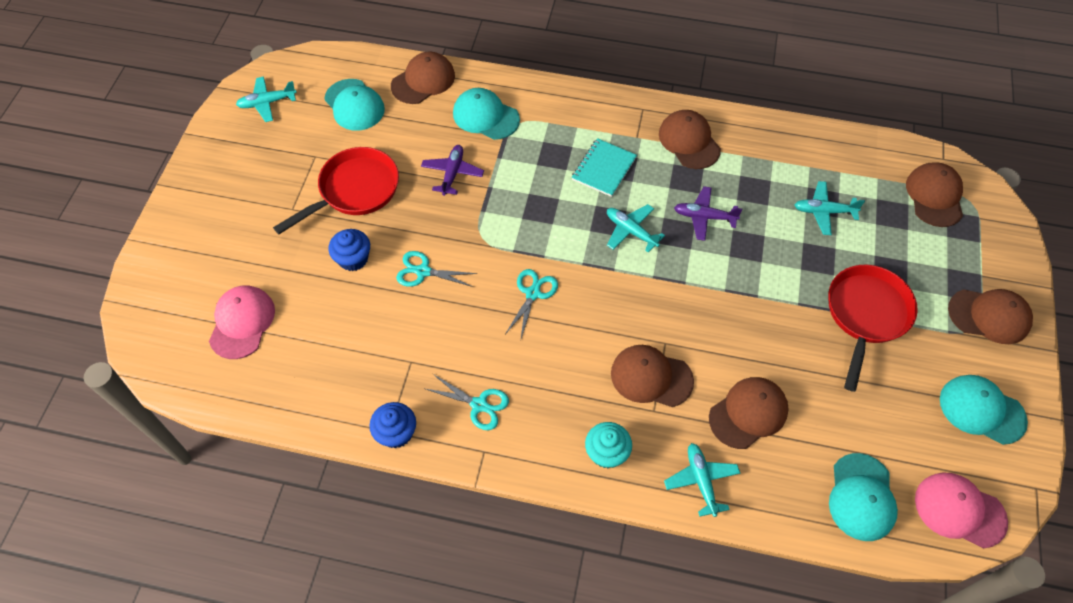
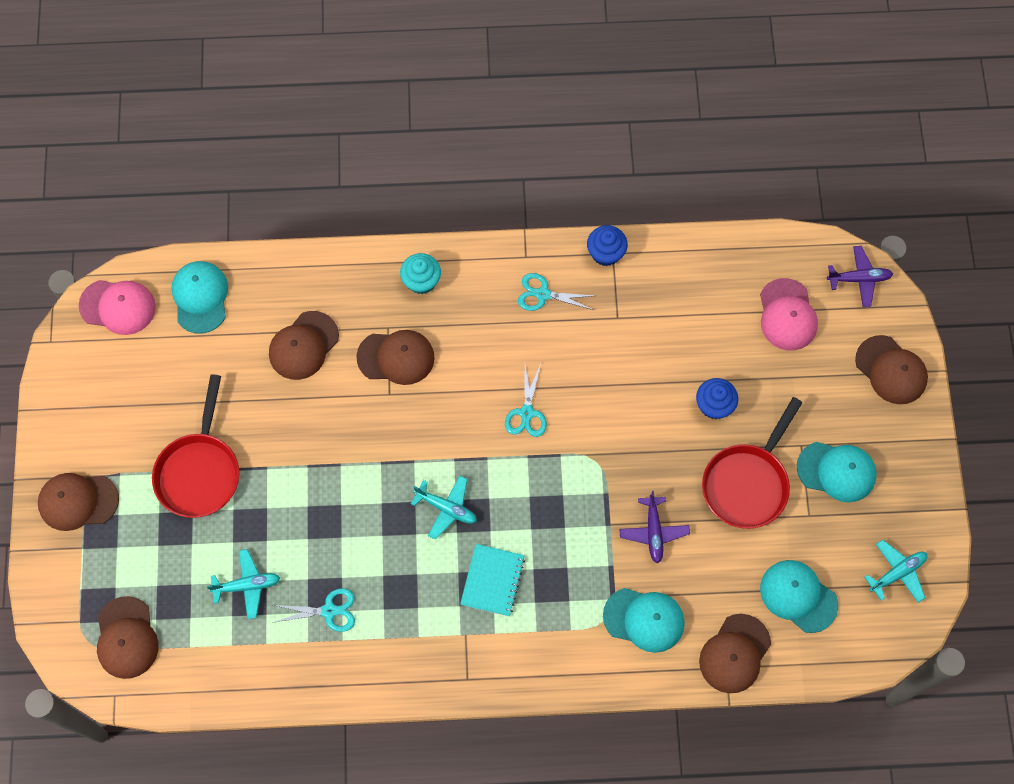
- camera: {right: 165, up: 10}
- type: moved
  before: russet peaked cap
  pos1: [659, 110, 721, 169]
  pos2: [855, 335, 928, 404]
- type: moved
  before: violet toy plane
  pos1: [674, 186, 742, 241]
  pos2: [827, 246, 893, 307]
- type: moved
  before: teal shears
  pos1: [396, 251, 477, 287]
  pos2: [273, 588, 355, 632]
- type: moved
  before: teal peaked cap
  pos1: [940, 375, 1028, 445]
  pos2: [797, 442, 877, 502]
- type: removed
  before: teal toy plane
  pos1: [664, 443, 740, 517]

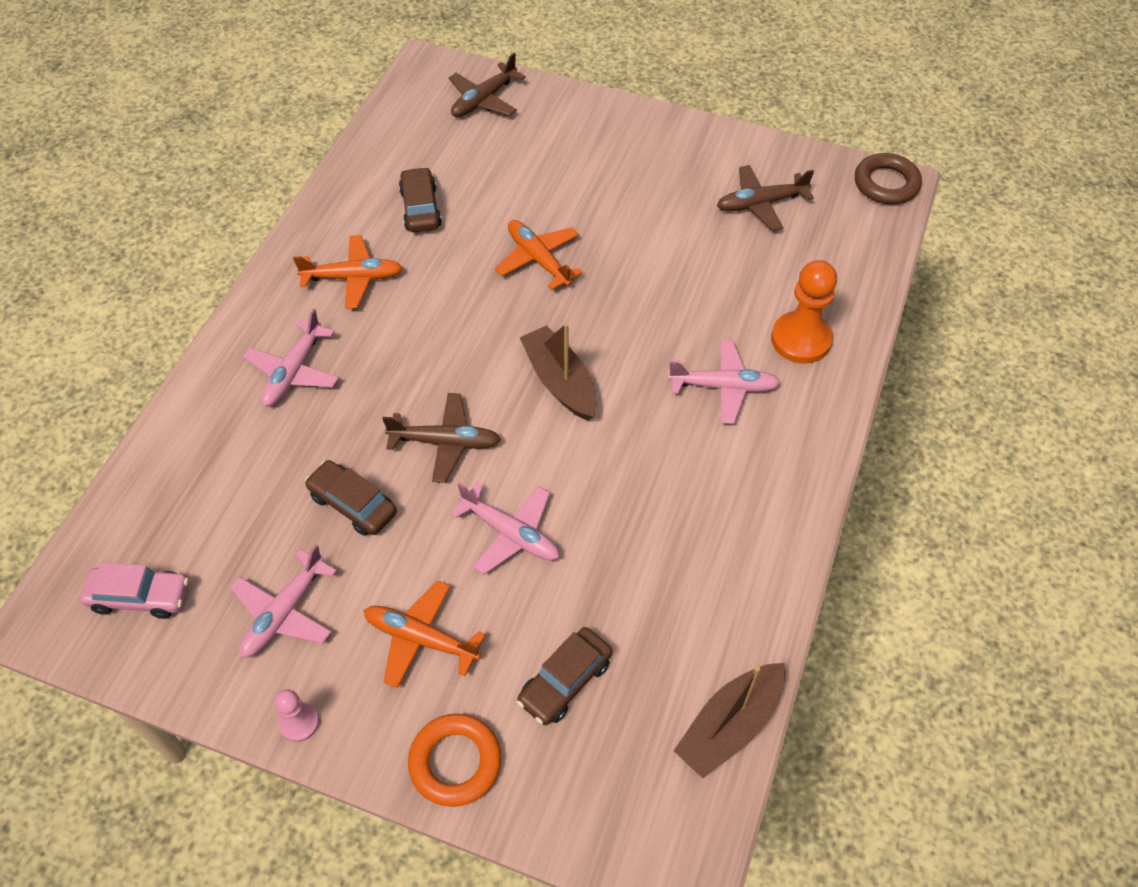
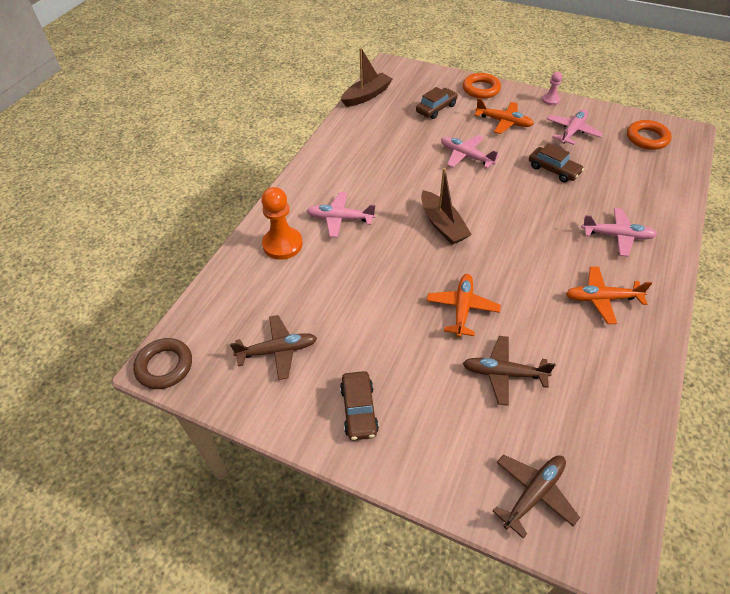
- camera: {right: -175, up: -5}
- type: moved
  before: russet automobile
  pos1: [399, 167, 442, 232]
  pos2: [340, 371, 379, 440]
- type: turned
  before: orange-coloured toy plane
  pos1: [495, 220, 583, 290]
  pos2: [427, 274, 501, 337]
  turn: -135
- type: turned
  before: pink toy plane
  pos1: [243, 309, 339, 406]
  pos2: [581, 208, 657, 256]
  turn: 75
- type: moved
  before: russet toy plane
  pos1: [382, 393, 501, 483]
  pos2: [463, 336, 555, 406]
- type: replaced
  before: pink automobile
  after: orange-coloured torus
  pos1: [80, 562, 189, 619]
  pos2: [627, 120, 672, 150]

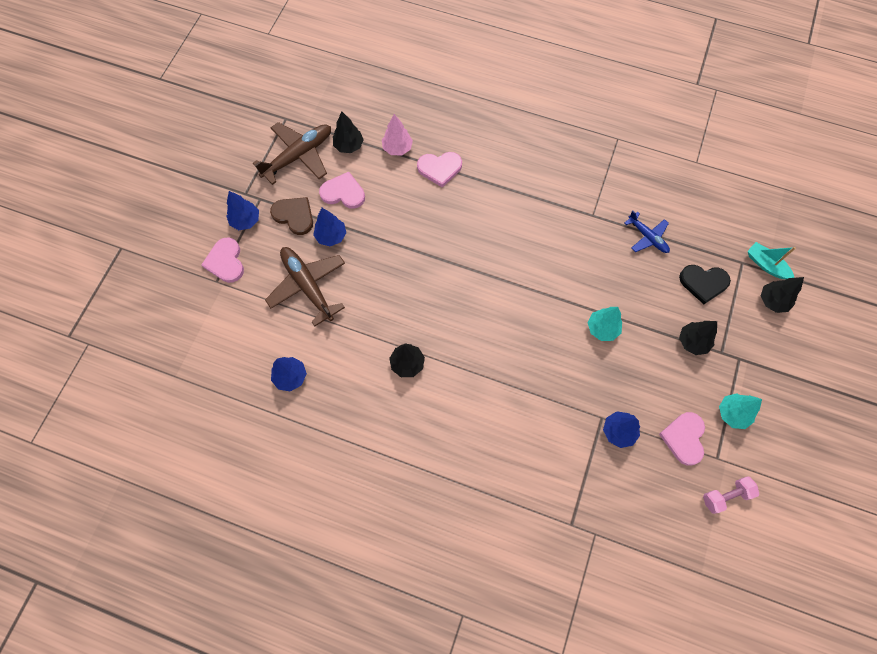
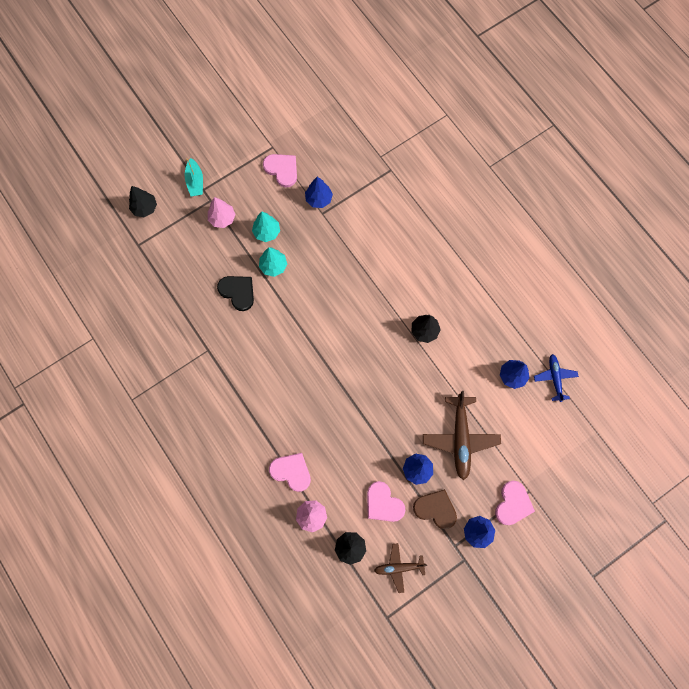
- camera: {right: -145, up: 5}
- type: resized
  before: russet toy plane
  pos1: [253, 122, 331, 185]
  pos2: [374, 543, 427, 593]
  scale: 0.58
- type: turned
  before: russet heart shape
  pos1: [270, 197, 313, 235]
  pos2: [413, 489, 457, 529]
  turn: 135
- type: moved
  before: blue toy plane
  pos1: [624, 211, 670, 253]
  pos2: [534, 354, 579, 402]
- type: moved
  before: teal boat
  pos1: [748, 242, 796, 279]
  pos2: [185, 158, 203, 196]
- type: moved
  before: jet-black heart shape
  pos1: [679, 265, 731, 304]
  pos2: [217, 276, 254, 311]
- type: recoloured
  before: jet-black toy tree
  after: pink toy tree
  pos1: [679, 321, 717, 355]
  pos2: [208, 197, 236, 228]
- type: moved
  before: teal toy tree
  pos1: [719, 393, 762, 429]
  pos2: [252, 212, 280, 242]
- type: turned
  before: pink heart shape
  pos1: [659, 412, 705, 465]
  pos2: [263, 154, 297, 187]
  turn: -90
- type: removed
  before: pink free weight
  pos1: [703, 477, 759, 514]

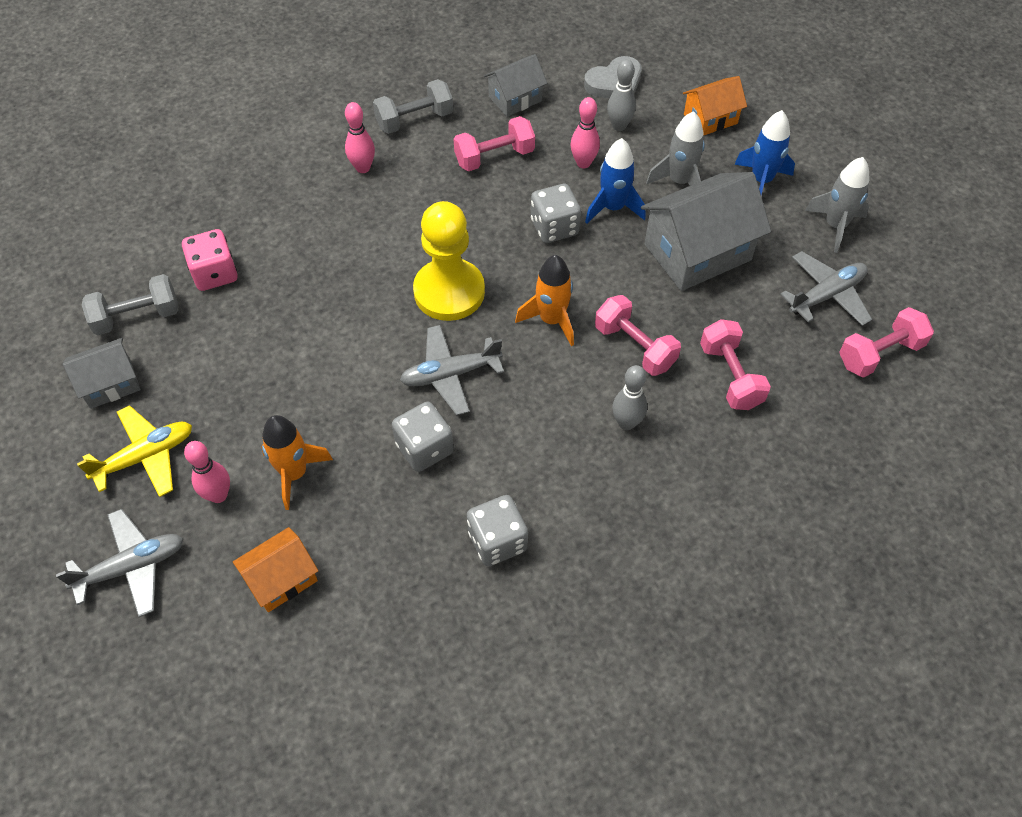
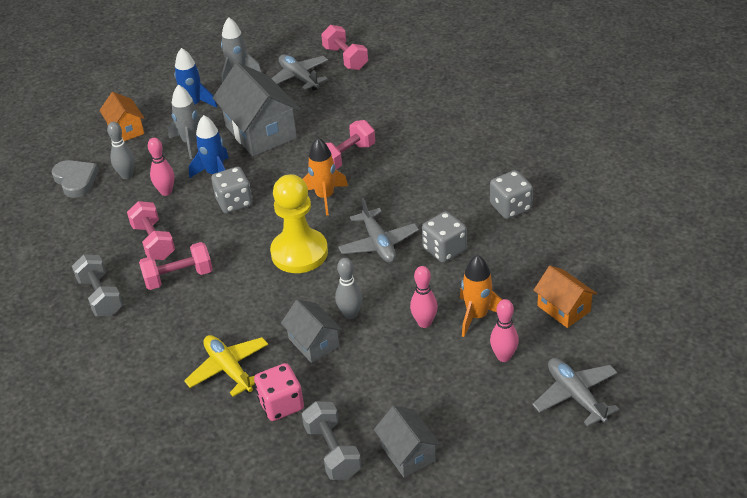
- camera: {right: -90, up: -15}
- type: moved
  before: grey house
  pos1: [484, 54, 547, 117]
  pos2: [281, 299, 342, 363]
- type: moved
  before: pink bowling pin
  pos1: [345, 102, 375, 173]
  pos2: [410, 266, 438, 328]
- type: moved
  before: pink free weight
  pos1: [700, 319, 771, 410]
  pos2: [139, 242, 213, 290]
- type: moved
  before: grey bowling pin
  pos1: [612, 365, 647, 430]
  pos2: [335, 258, 362, 319]
- type: moved
  before: bright yellow toy plane
  pos1: [77, 405, 192, 497]
  pos2: [184, 335, 268, 397]

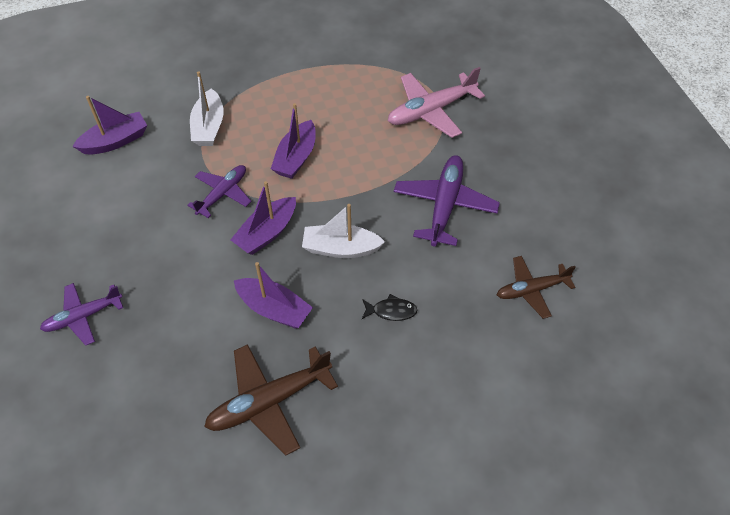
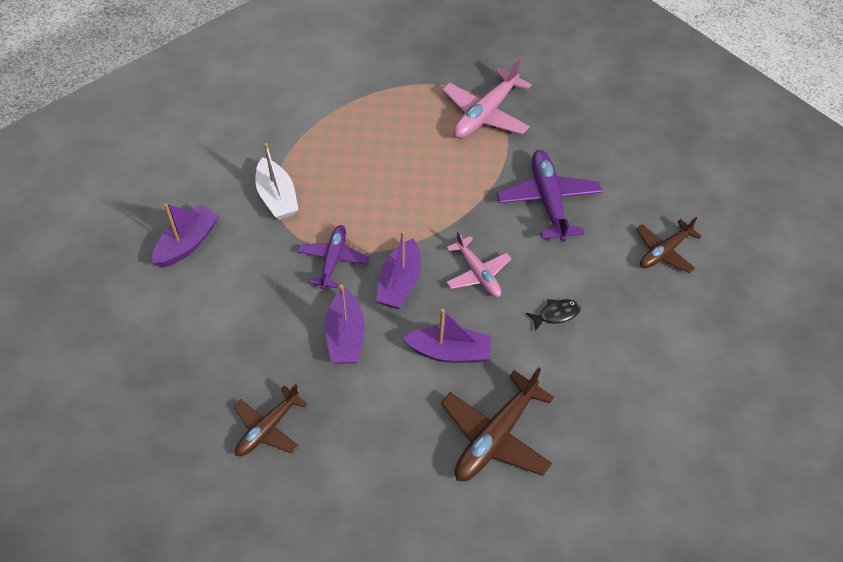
- camera: {right: -25, up: 0}
- type: moved
  before: violet boat
  pos1: [271, 103, 316, 179]
  pos2: [325, 285, 365, 364]
- type: replaced
  before: snow-white boat
  after: pink toy plane
  pos1: [302, 204, 385, 258]
  pos2: [446, 230, 512, 297]
- type: recoloured
  before: violet toy plane
  after: russet toy plane
  pos1: [40, 283, 123, 346]
  pos2: [234, 384, 308, 456]

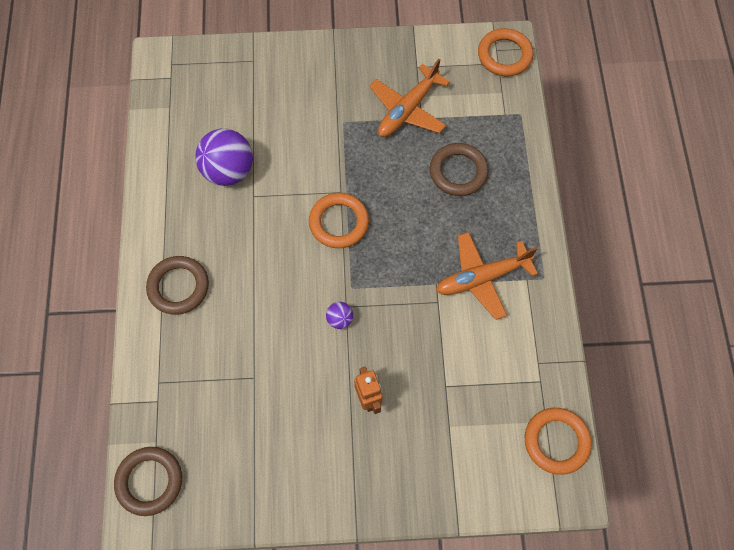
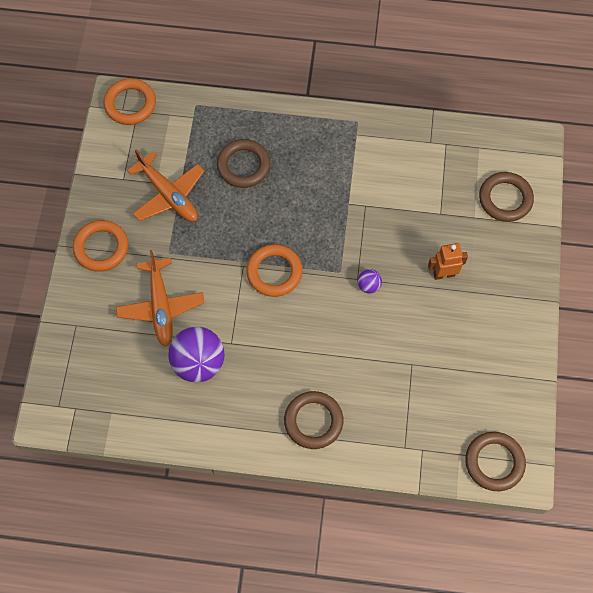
- camera: {right: -80, up: 0}
- type: moved
  before: orange-coloured toy plane
  pos1: [436, 232, 538, 320]
  pos2: [116, 250, 205, 347]
- type: moved
  before: orange-coloured torus
  pos1: [525, 408, 592, 475]
  pos2: [73, 220, 128, 272]
- type: added
  after: russet torus
  pos2: [479, 172, 534, 222]

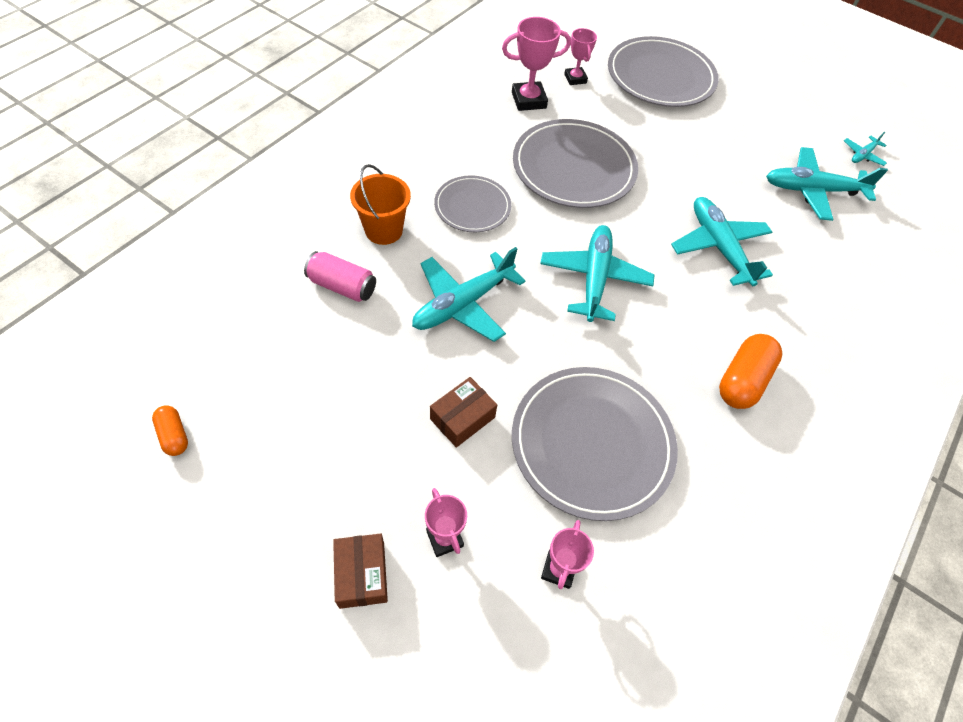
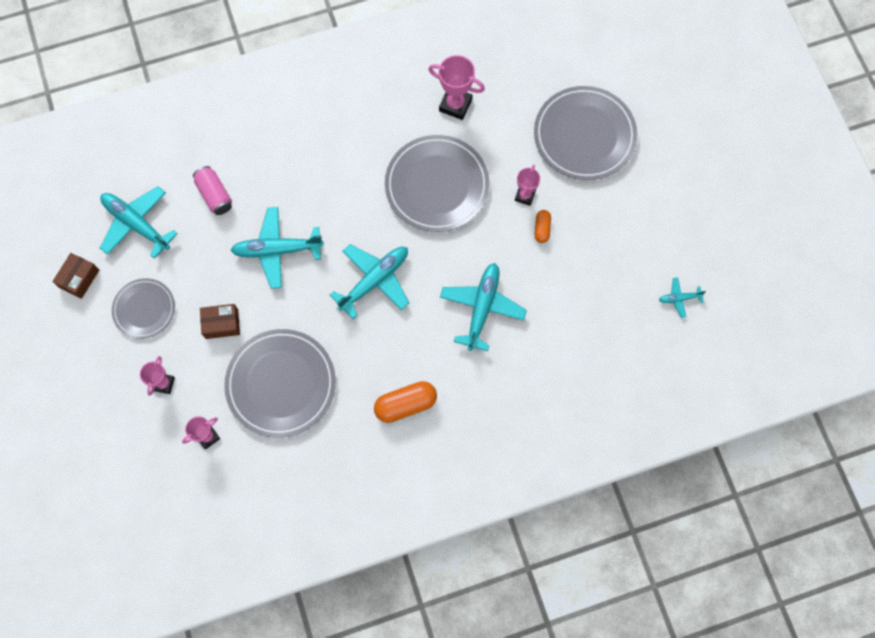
- camera: {right: 40, up: 15}
- type: moved
  before: pink trophy
  pos1: [564, 28, 597, 85]
  pos2: [515, 165, 540, 206]
- type: moved
  before: teal toy plane
  pos1: [766, 147, 888, 221]
  pos2: [100, 186, 178, 259]
- type: removed
  before: orange-coloured pail
  pos1: [350, 164, 411, 245]
- type: moved
  before: grey plate
  pos1: [434, 175, 511, 232]
  pos2: [112, 278, 175, 339]
- type: moved
  before: orange-coloured pill shape
  pos1: [152, 405, 188, 456]
  pos2: [535, 210, 551, 243]
- type: moved
  before: russet box
  pos1: [333, 534, 388, 609]
  pos2: [52, 253, 99, 299]

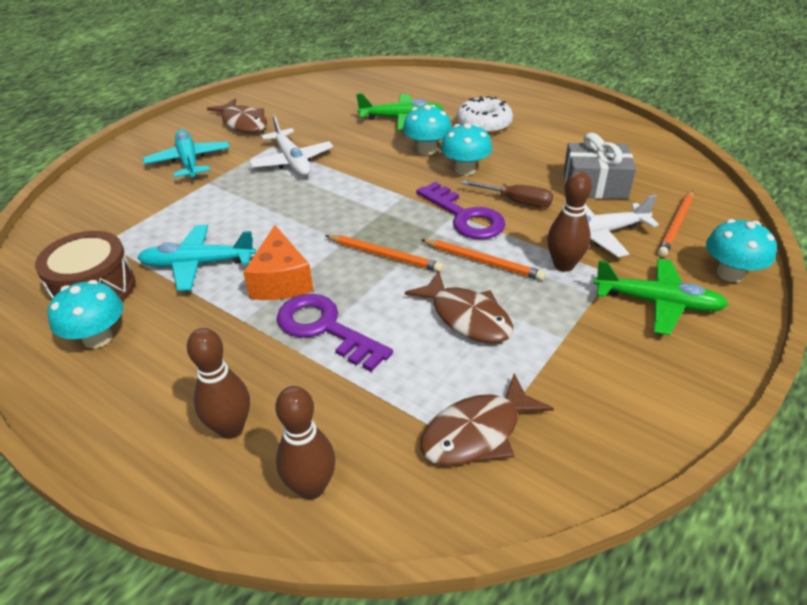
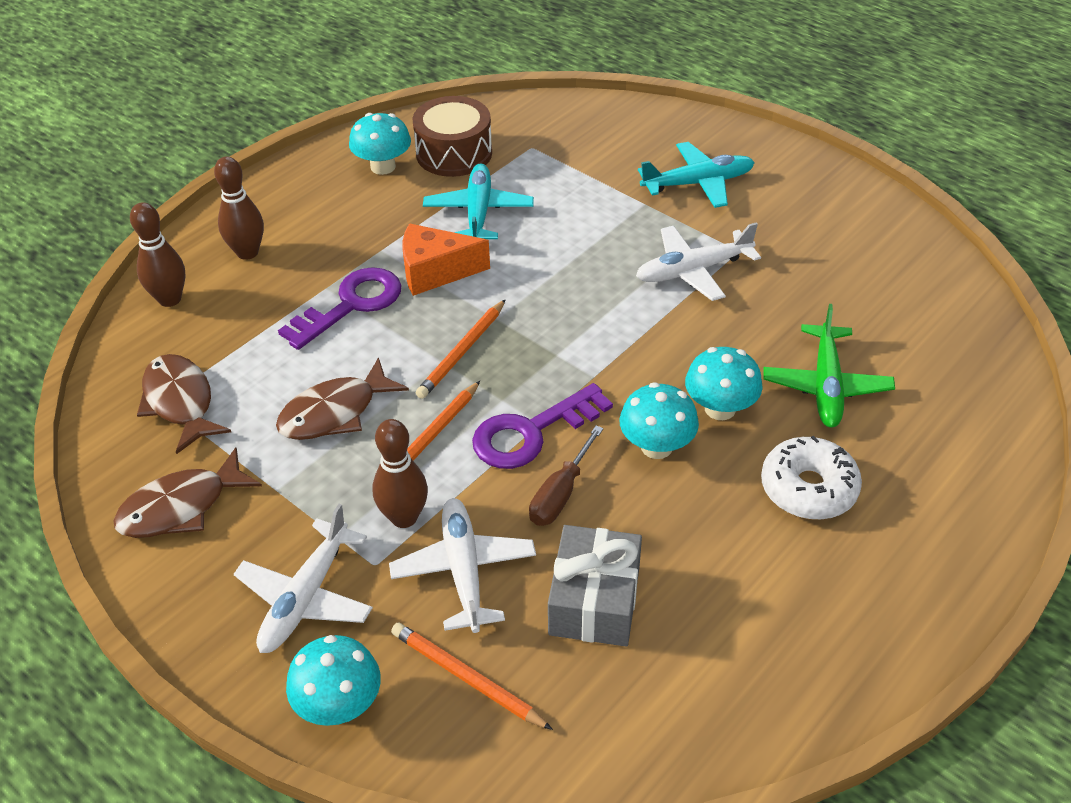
- camera: {right: 95, up: 5}
- type: moved
  before: russet fish
  pos1: [207, 99, 267, 133]
  pos2: [113, 447, 262, 538]
- type: recoloured
  before: leaf-green toy plane
  after: snow-white toy plane
  pos1: [594, 259, 729, 335]
  pos2: [234, 504, 373, 653]

